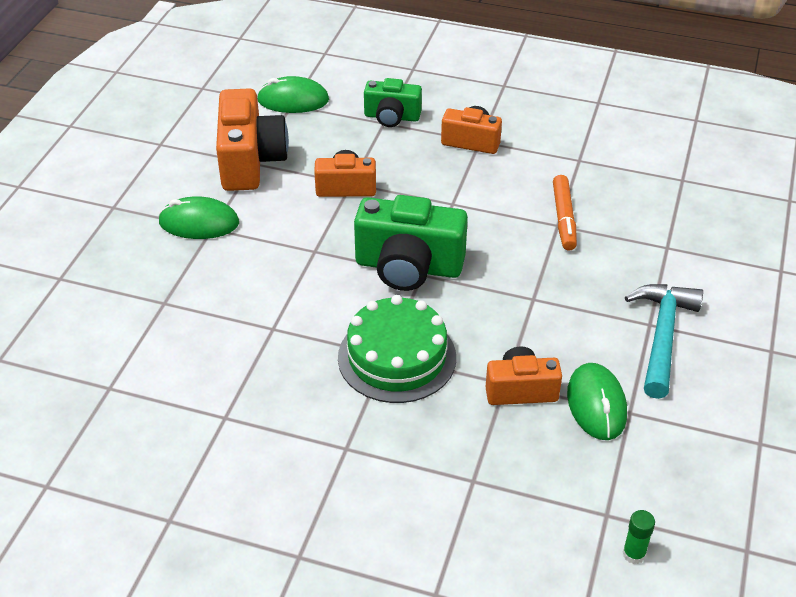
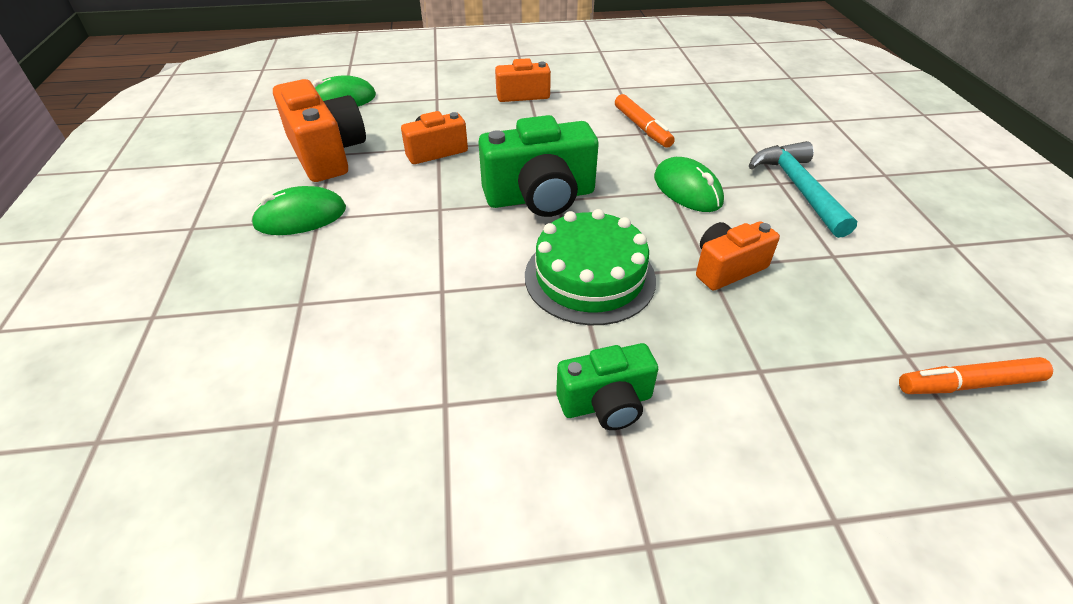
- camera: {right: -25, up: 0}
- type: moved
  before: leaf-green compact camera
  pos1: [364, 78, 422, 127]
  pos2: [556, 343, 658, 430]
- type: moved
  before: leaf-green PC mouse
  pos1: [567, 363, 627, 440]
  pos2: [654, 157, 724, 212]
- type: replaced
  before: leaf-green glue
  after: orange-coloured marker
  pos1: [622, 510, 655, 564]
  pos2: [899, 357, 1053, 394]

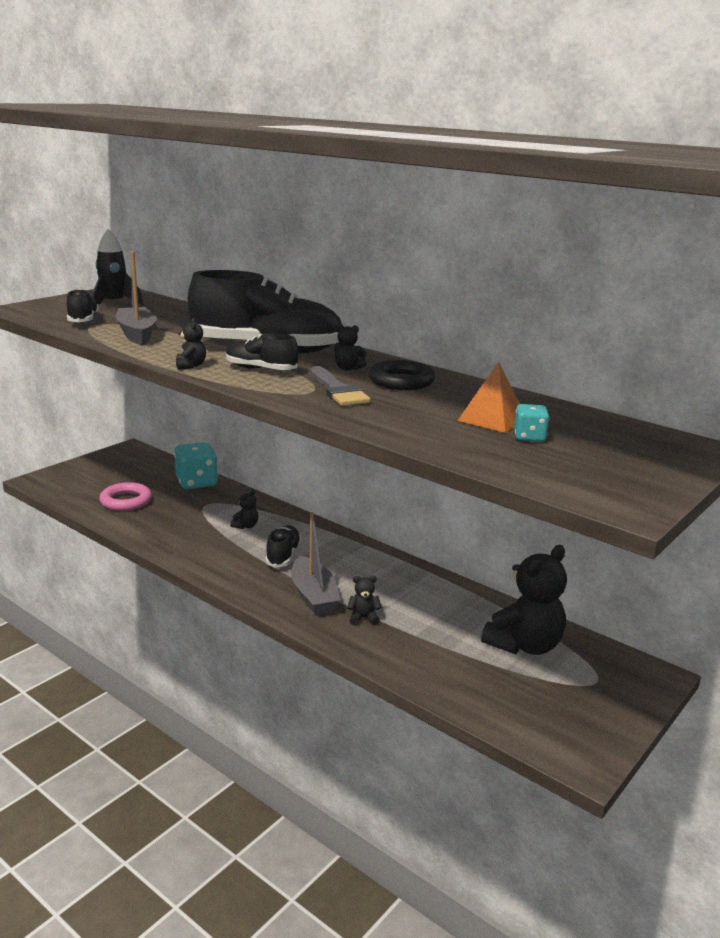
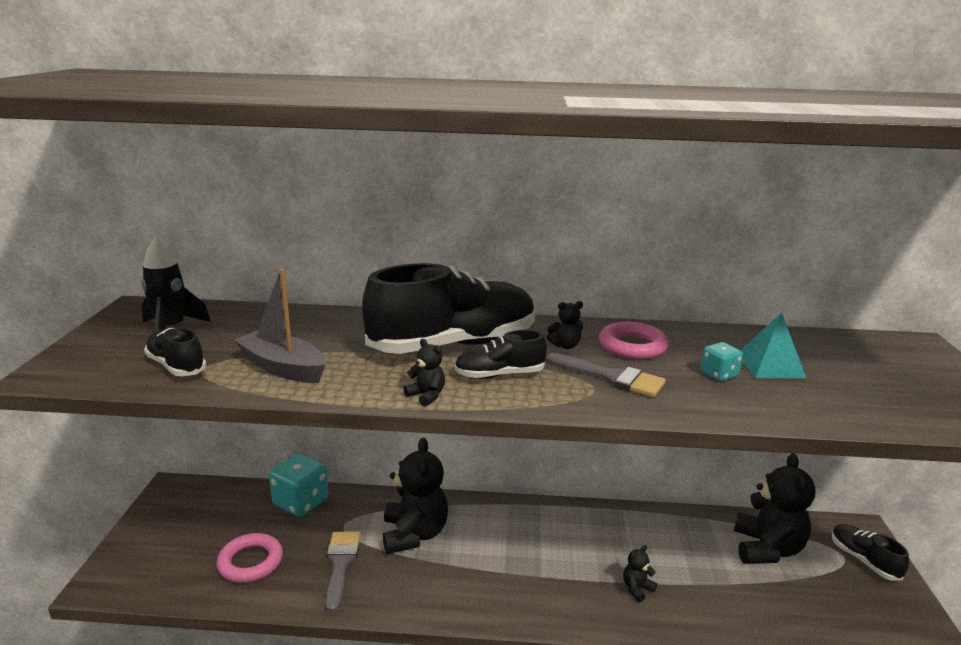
- camera: {right: -35, up: 0}
- type: recoloured
  before: jet-black torus
  after: pink torus
  pos1: [369, 360, 435, 390]
  pos2: [599, 321, 669, 360]
- type: recoloured
  before: orange-coloured pyramid shape
  after: teal pyramid shape
  pos1: [457, 361, 520, 433]
  pos2: [741, 312, 806, 378]
- type: moved
  before: teal die
  pos1: [514, 404, 549, 442]
  pos2: [701, 342, 743, 381]
- type: resized
  before: jet-black teddy
  pos1: [230, 490, 258, 529]
  pos2: [383, 438, 448, 554]
  scale: 2.31
- type: removed
  before: grey boat
  pos1: [291, 512, 341, 615]
- type: moved
  before: jet-black shoe
  pos1: [265, 525, 301, 568]
  pos2: [832, 524, 909, 581]
- type: added
  after: grey paintbrush
  pos2: [325, 532, 360, 612]

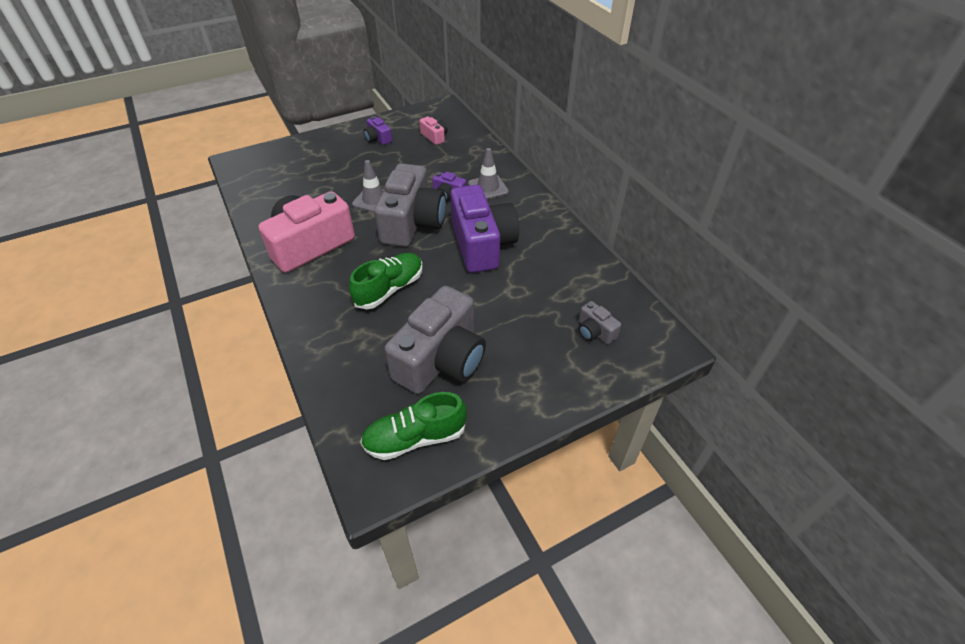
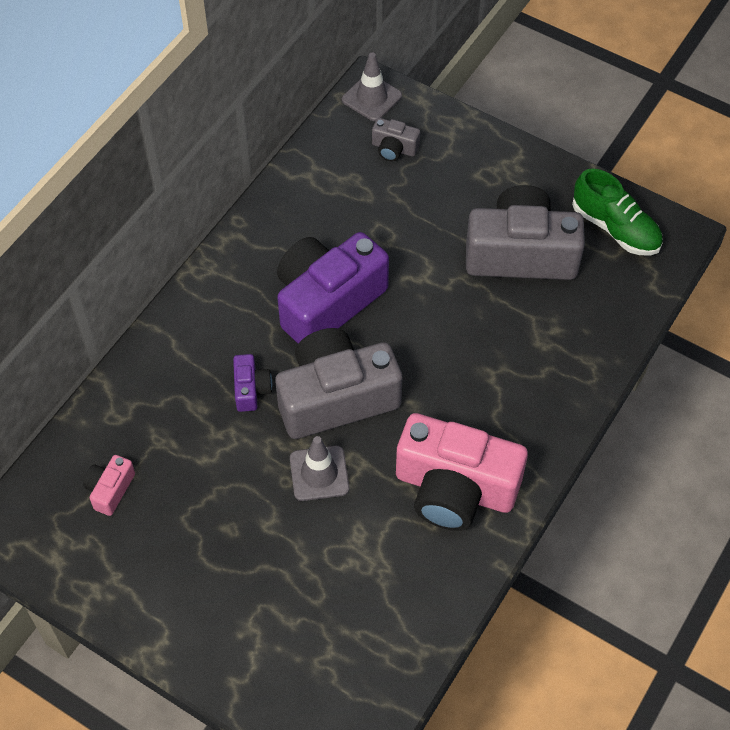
- camera: {right: -120, up: 10}
- type: removed
  before: violet compact camera
  pos1: [364, 116, 392, 145]
- type: moved
  before: grey road cone
  pos1: [468, 148, 509, 199]
  pos2: [342, 52, 402, 121]
- type: removed
  before: leaf-green shoe
  pos1: [349, 253, 423, 309]
- type: turned
  before: grey compact camera
  pos1: [578, 301, 621, 344]
  pos2: [372, 118, 420, 161]
  turn: 90

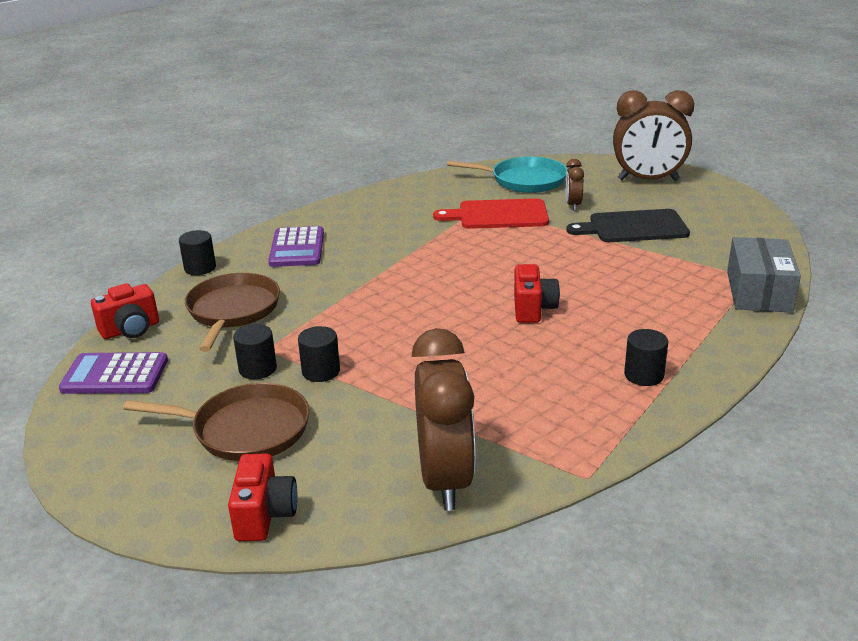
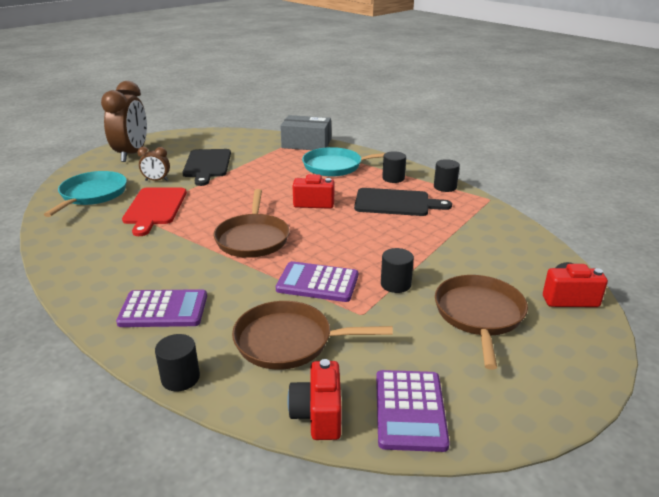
- camera: {right: -90, up: 0}
- type: turned
  before: crimson compact camera
  pos1: [91, 283, 159, 339]
  pos2: [287, 359, 342, 440]
  turn: -150
- type: moved
  before: jet-black cylinder
  pos1: [233, 324, 277, 379]
  pos2: [434, 159, 460, 192]
- type: removed
  before: russet bedside clock
  pos1: [412, 328, 475, 511]
- type: added
  after: teal frying pan
  pos2: [302, 147, 385, 177]
- type: added
  after: jet-black chopping board
  pos2: [354, 188, 452, 216]
- type: added
  after: russet frying pan
  pos2: [213, 189, 290, 258]
- type: added
  after: violet pocket calculator
  pos2: [276, 261, 358, 302]

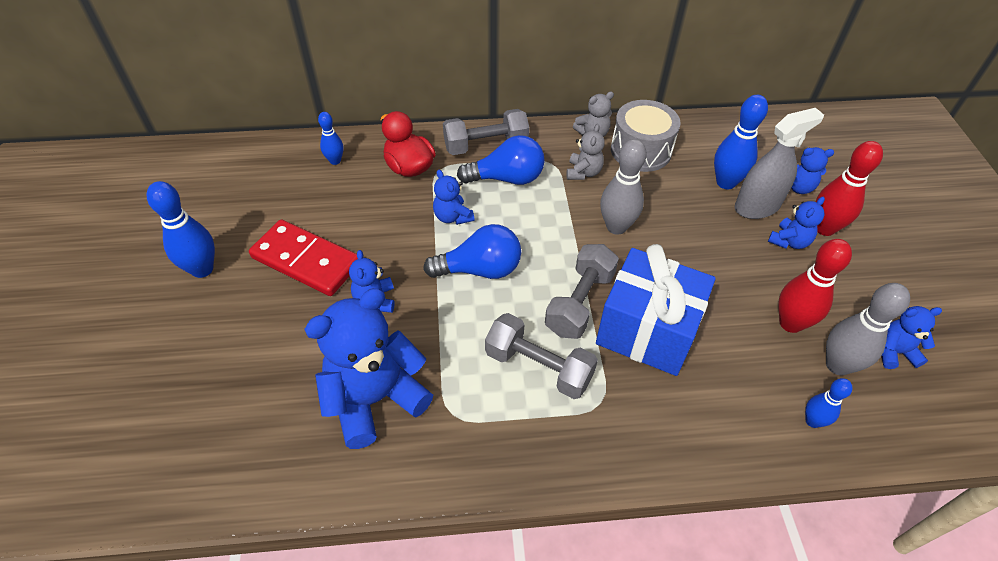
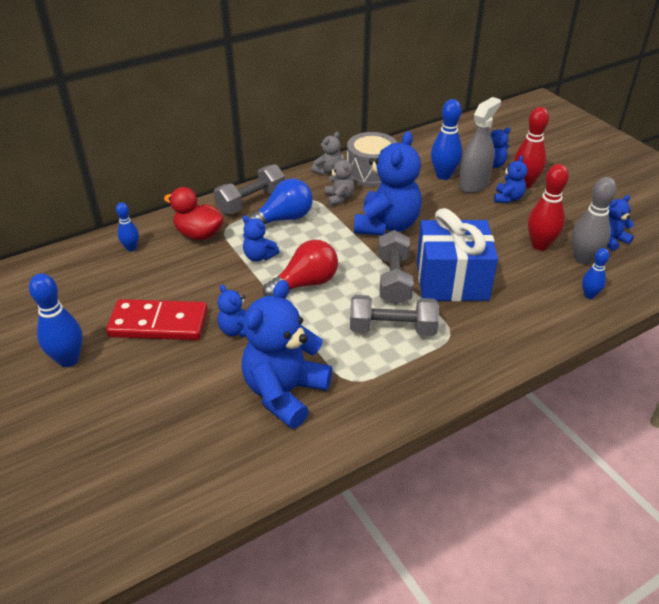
- camera: {right: -25, up: -10}
- type: replaced
  before: grey bowling pin
  after: blue teddy
  pos1: [600, 139, 647, 235]
  pos2: [354, 131, 422, 235]
- type: recoloured
  before: blue lightbulb
  after: crimson lightbulb
  pos1: [423, 224, 521, 279]
  pos2: [263, 240, 338, 296]

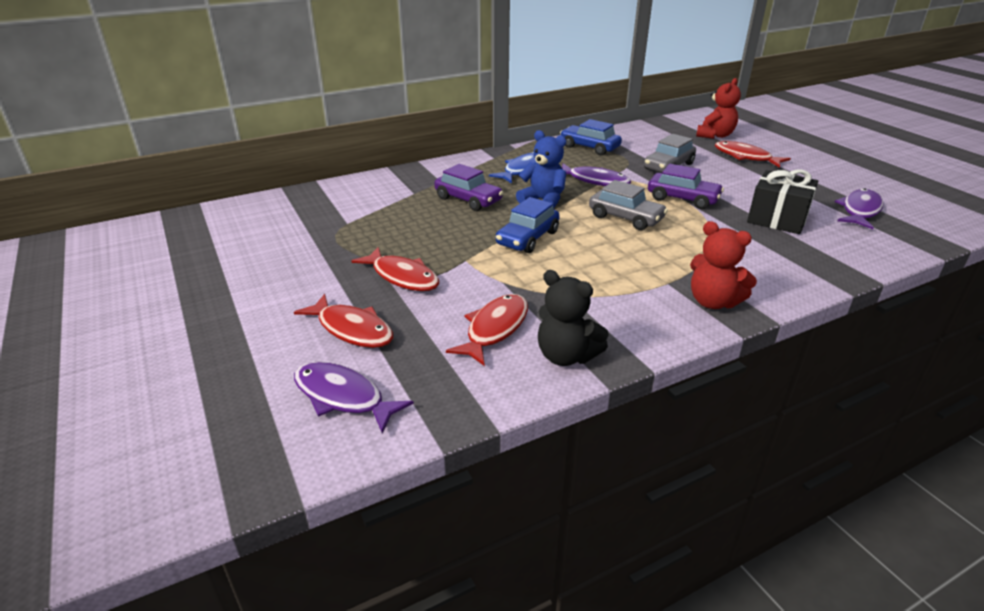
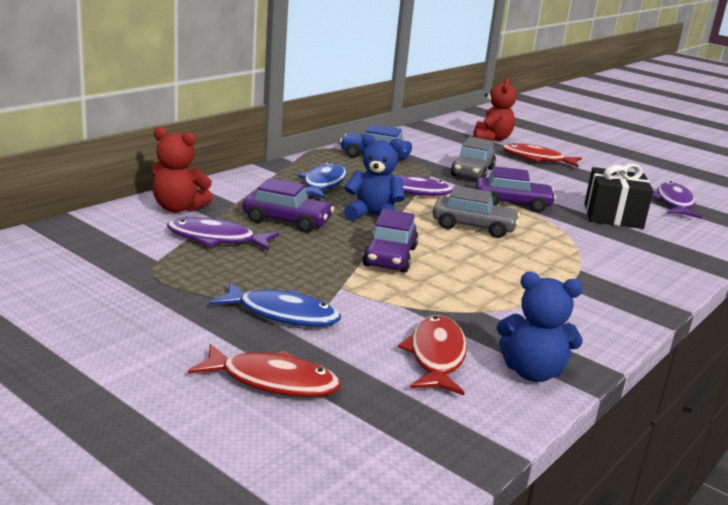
- camera: {right: -25, up: -10}
- type: recoloured
  before: blue automobile
  after: violet automobile
  pos1: [496, 197, 560, 253]
  pos2: [362, 209, 418, 273]
- type: moved
  before: crimson teddy
  pos1: [690, 221, 757, 309]
  pos2: [152, 127, 213, 213]
- type: recoloured
  before: crimson fish
  after: blue fish
  pos1: [351, 247, 439, 291]
  pos2: [209, 282, 341, 326]
- type: recoloured
  before: jet-black teddy
  after: blue teddy
  pos1: [538, 270, 609, 366]
  pos2: [496, 272, 583, 382]
- type: moved
  before: violet fish
  pos1: [294, 362, 414, 434]
  pos2: [167, 217, 279, 251]

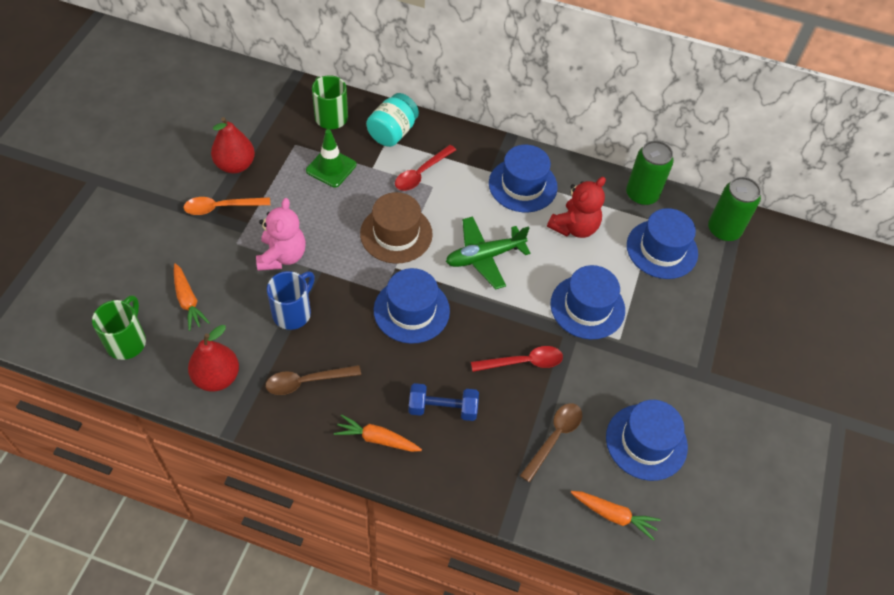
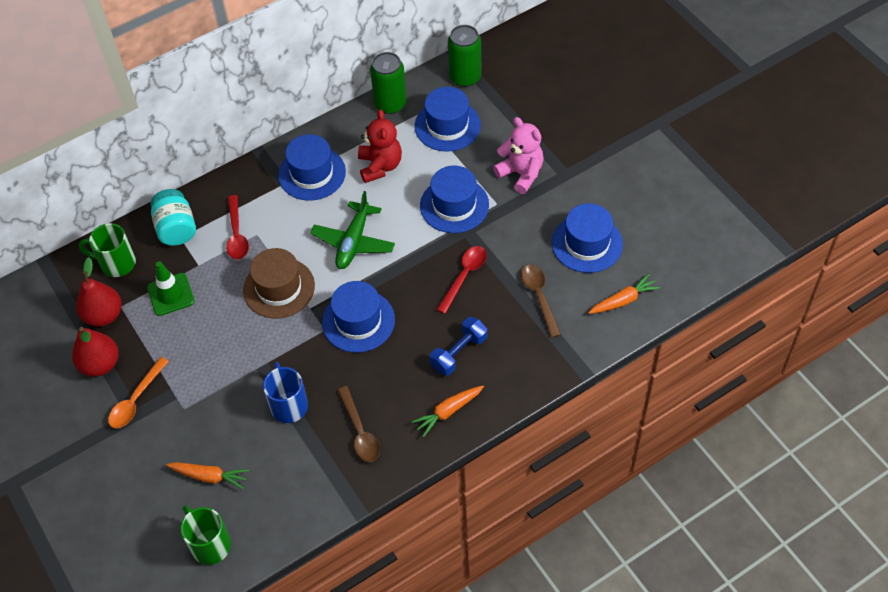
- camera: {right: -45, up: 0}
- type: moved
  before: pink teddy
  pos1: [256, 198, 306, 271]
  pos2: [493, 117, 544, 194]
- type: moved
  before: crimson toy pear
  pos1: [188, 325, 239, 392]
  pos2: [76, 257, 122, 327]
- type: turned
  before: russet teaspoon
  pos1: [265, 365, 361, 395]
  pos2: [338, 386, 380, 462]
  turn: -45

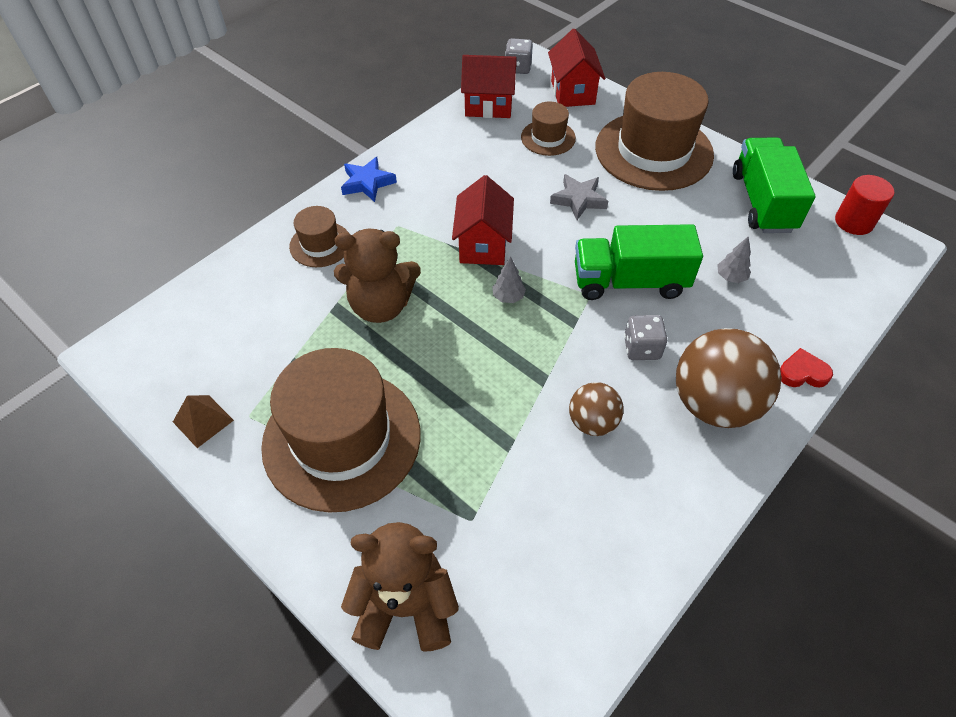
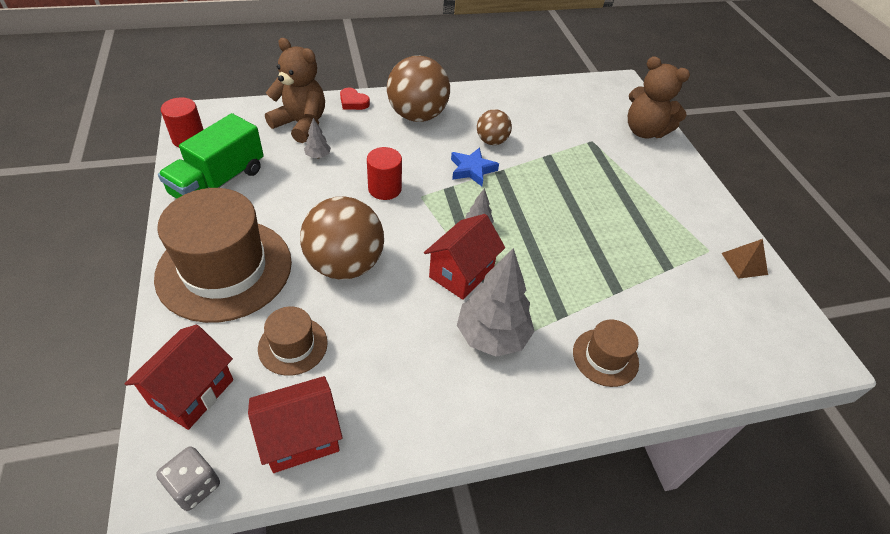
- camera: {right: -150, up: -5}
- type: turned
  before: crimson house
  pos1: [461, 55, 516, 118]
  pos2: [248, 376, 343, 473]
  turn: -60
- type: moved
  before: blue star shape
  pos1: [341, 157, 397, 202]
  pos2: [451, 147, 499, 186]
- type: replaced
  before: grey star shape
  after: russet play ball
  pos1: [550, 174, 608, 220]
  pos2: [300, 196, 384, 280]
- type: replaced
  before: leaf-green toy truck
  after: crimson cylinder
  pos1: [575, 224, 703, 300]
  pos2: [367, 147, 402, 200]
- type: moved
  before: russet teddy
  pos1: [334, 228, 421, 323]
  pos2: [265, 38, 325, 143]
- type: removed
  before: grey die
  pos1: [624, 315, 667, 360]
- type: removed
  before: russet tall hat
  pos1: [261, 348, 421, 513]
- type: added
  after: grey toy tree
  pos2: [457, 248, 534, 357]

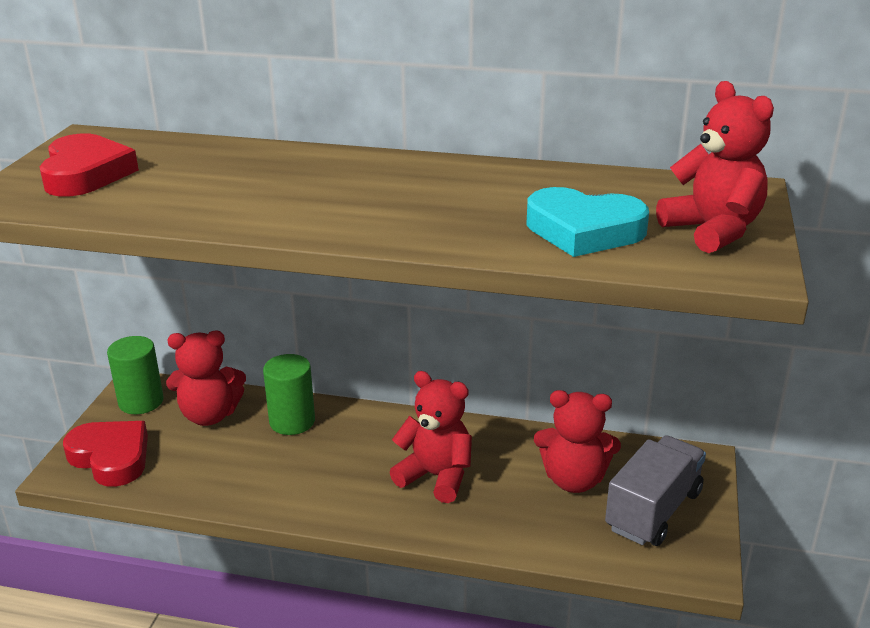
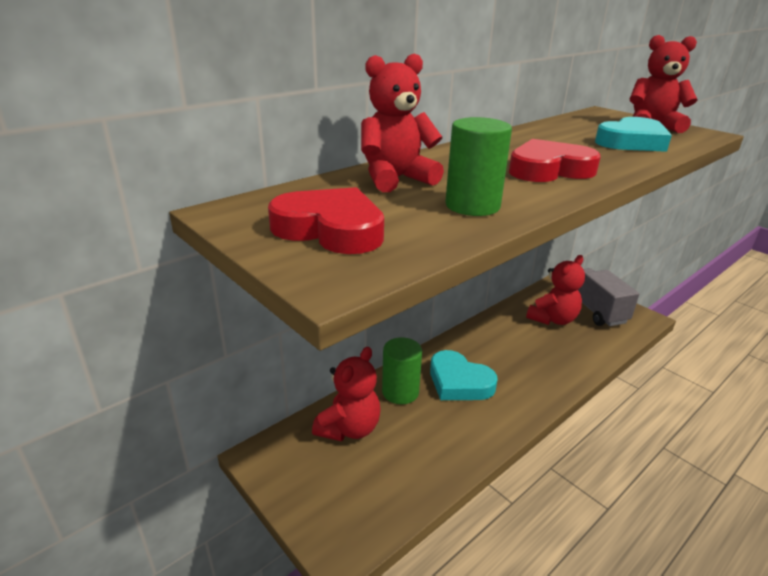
- camera: {right: -55, up: 0}
- type: moved
  before: leaf-green cylinder
  pos1: [107, 336, 163, 414]
  pos2: [445, 117, 512, 216]
- type: moved
  before: crimson teddy
  pos1: [390, 371, 472, 503]
  pos2: [361, 54, 444, 192]
- type: moved
  before: crimson heart shape
  pos1: [63, 421, 148, 487]
  pos2: [509, 139, 601, 182]
- type: added
  after: teal heart shape
  pos2: [430, 350, 498, 400]

